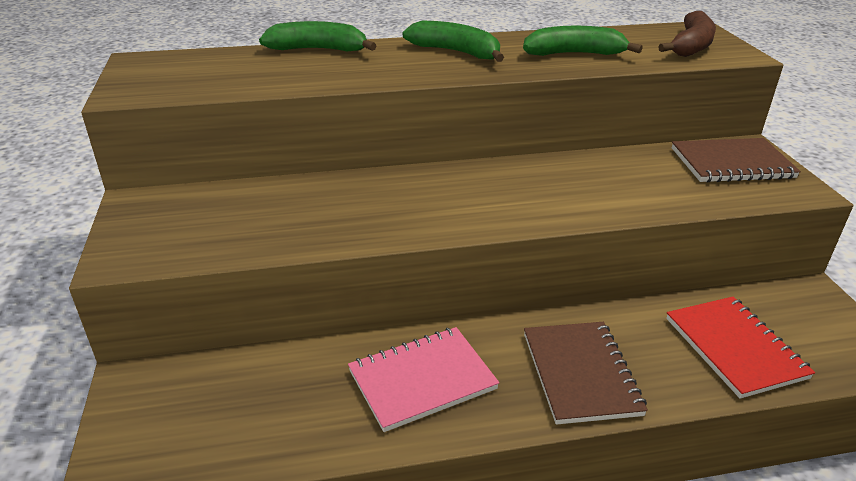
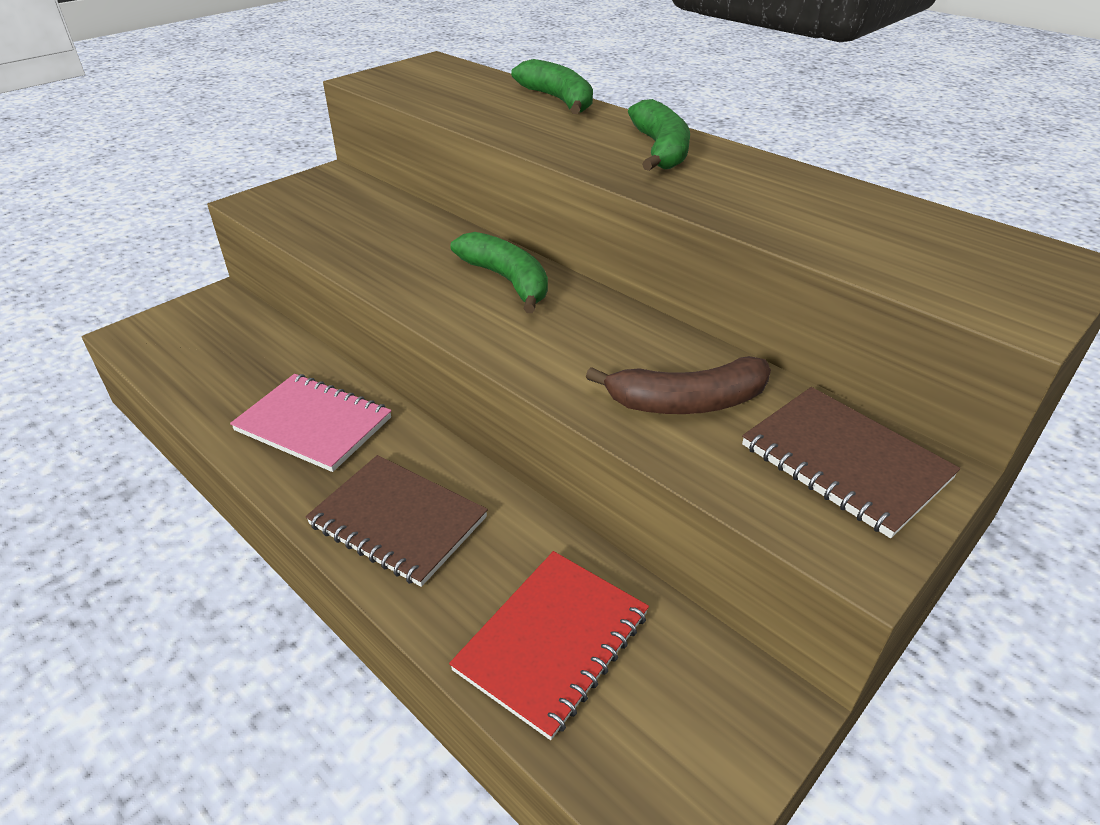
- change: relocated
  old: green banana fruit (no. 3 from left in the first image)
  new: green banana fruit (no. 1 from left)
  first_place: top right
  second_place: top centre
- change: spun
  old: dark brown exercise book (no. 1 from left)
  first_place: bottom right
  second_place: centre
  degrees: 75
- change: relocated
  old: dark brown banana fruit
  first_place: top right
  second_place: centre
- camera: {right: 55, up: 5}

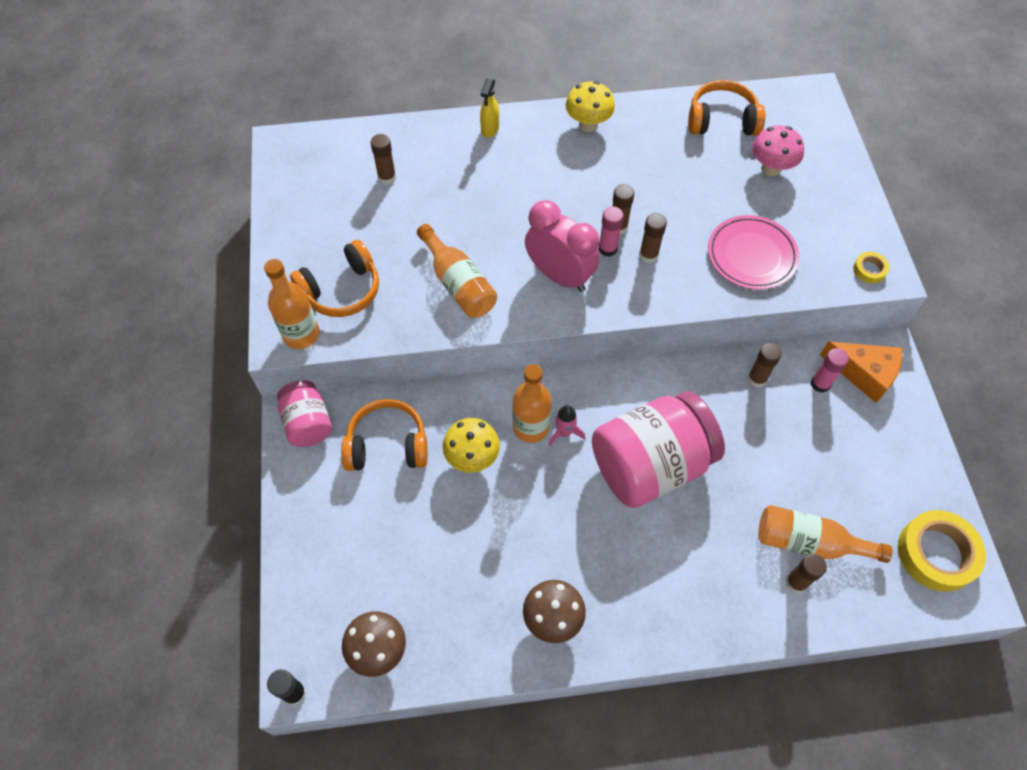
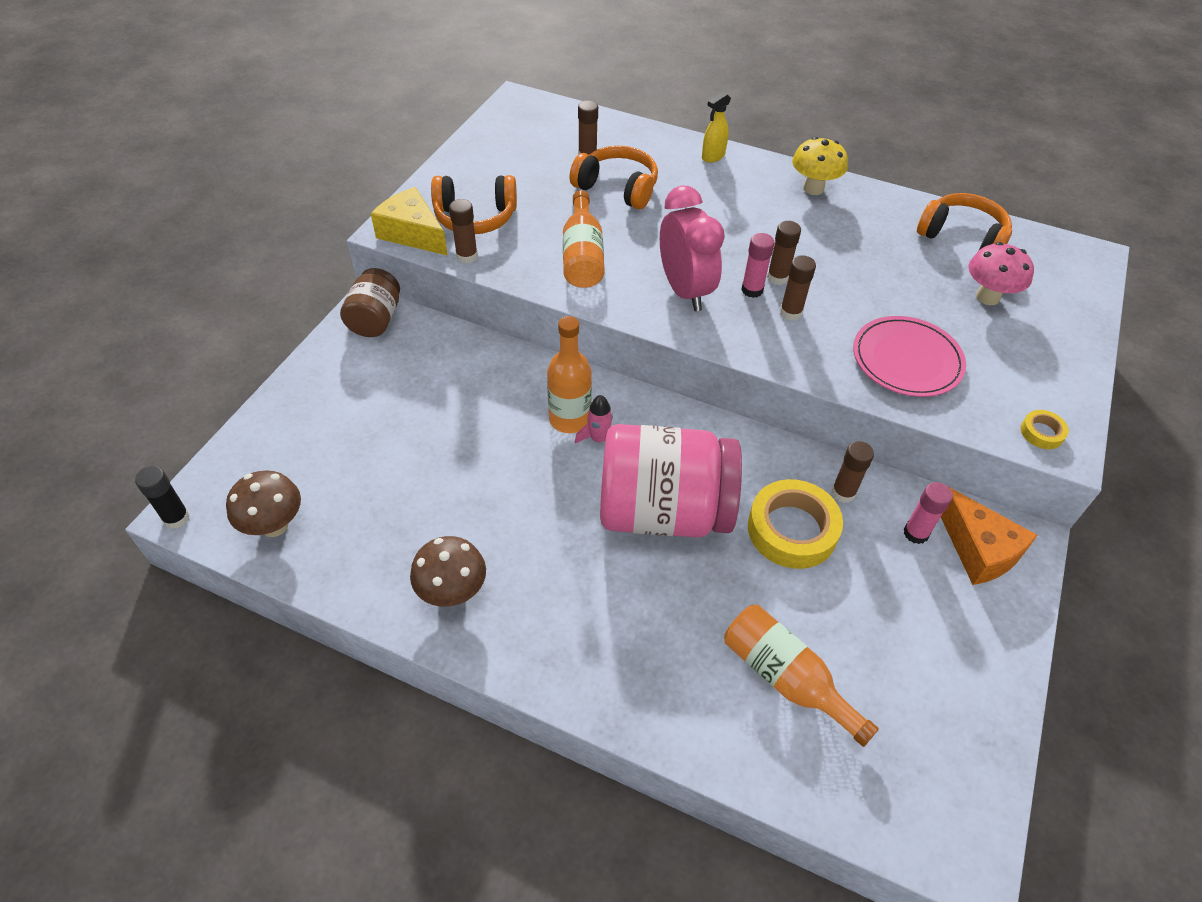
- change: exchanged
  old: orange-coloured bottle (no. 1 from left)
  new: yellow piece of cheese
  first_place: middle left
  second_place: top centre
- change: colour
  old: pink jar (no. 1 from left)
  new: dark brown jar
  first_place: middle left
  second_place: middle left
- change: relocated
  old: orange-coloured headphones (no. 2 from left)
  first_place: centre
  second_place: top centre
- change: missing
  old: yellow mushroom (no. 1 from left)
  first_place: centre
- change: relocated
  old: dark brown glue stick (no. 5 from left in the first image)
  new: dark brown glue stick (no. 1 from left)
  first_place: bottom right
  second_place: top centre
- change: relocated
  old: yellow sticky tape (no. 2 from left in the first image)
  new: yellow sticky tape (no. 1 from left)
  first_place: bottom right
  second_place: centre
- camera: {right: 30, up: -10}

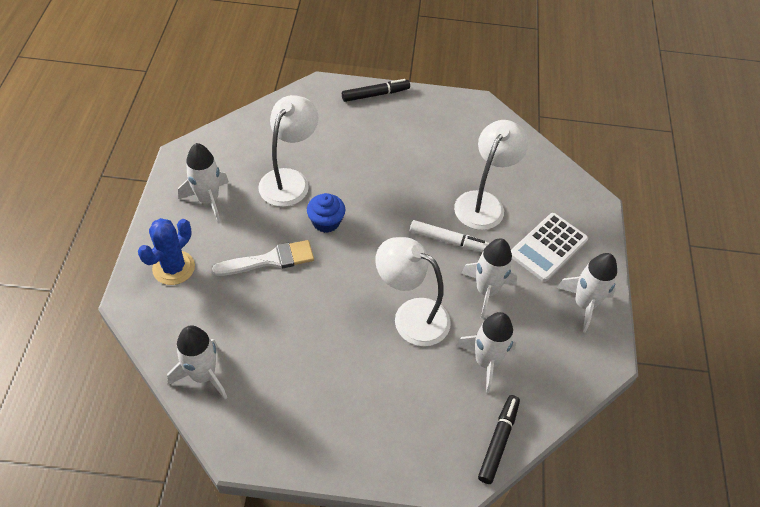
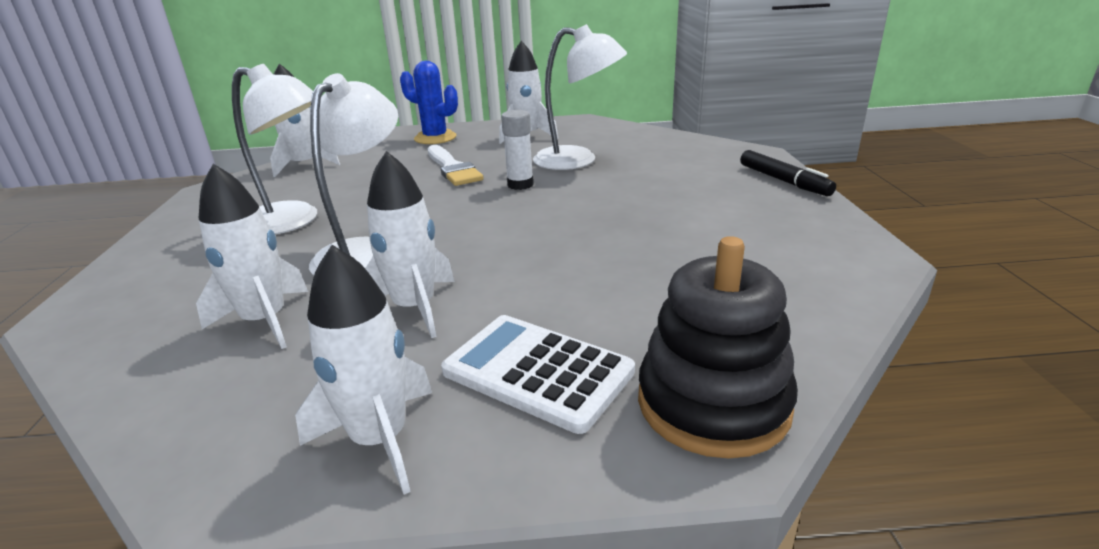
- change: exchanged
  old: blue fairy cake
  new: white glue stick
  first_place: centre
  second_place: top centre
- change: missing
  old: white felt pen
  first_place: centre
- change: relocated
  old: white reading lamp (no. 3 from left in the first image)
  new: white reading lamp (no. 1 from left)
  first_place: centre
  second_place: top left
- change: missing
  old: ebony felt pen (no. 2 from left)
  first_place: bottom centre
- change: appeared
  new: ebony stacking rings
  second_place: centre
- camera: {right: 85, up: -25}

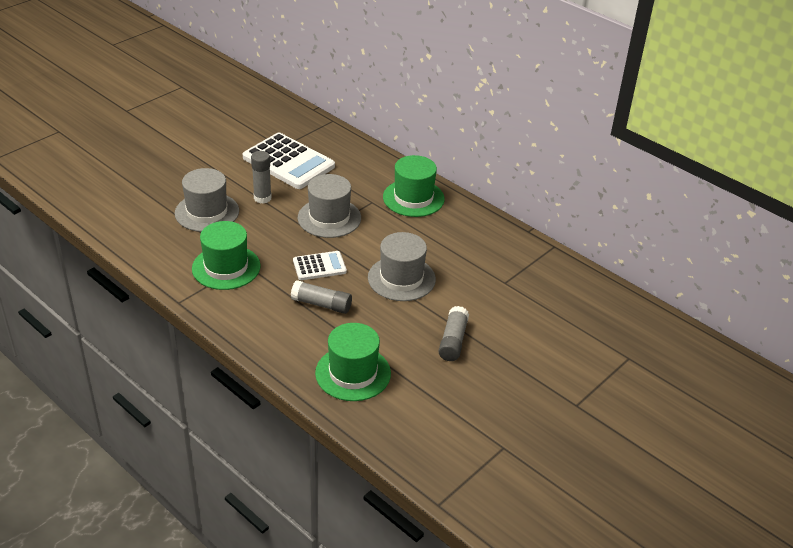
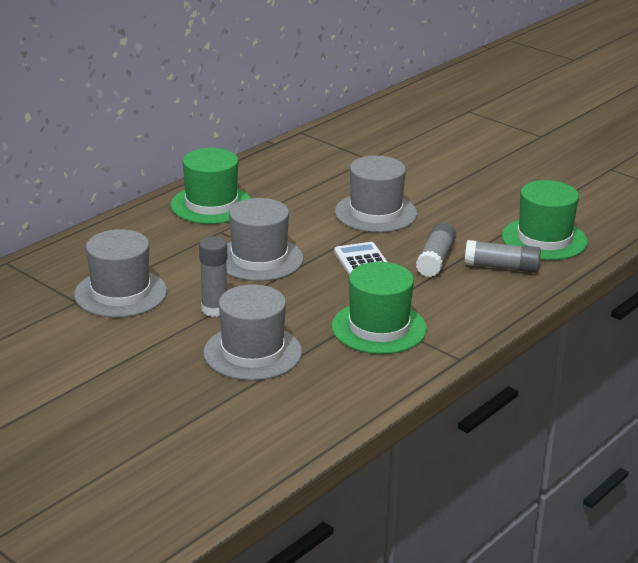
- change: exchanged
  old: white calculator (no. 1 from left)
  new: grey hat (no. 1 from left)
  first_place: top centre
  second_place: middle left
- change: relocated
  old: grey glue stick (no. 3 from left)
  first_place: centre
  second_place: middle right
- camera: {right: -90, up: -10}

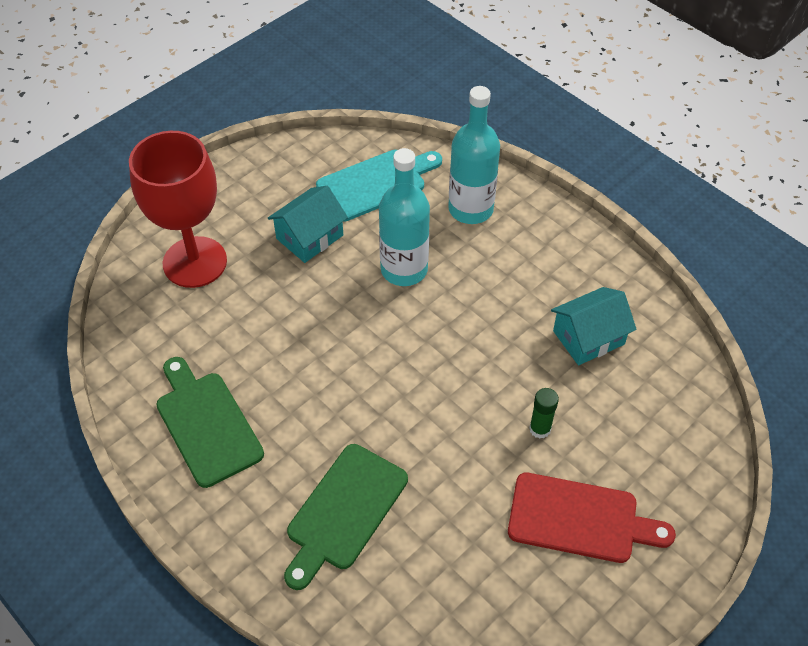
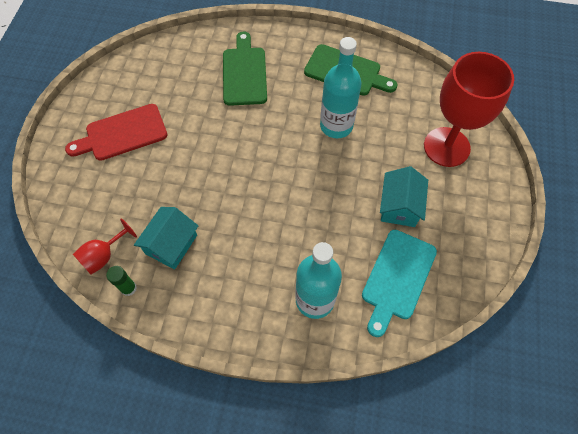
- change: relocated
  old: turquoise bottle (no. 1 from left in the first image)
  new: turquoise bottle (no. 2 from left)
  first_place: centre
  second_place: top centre
- change: relocated
  old: green glue stick
  first_place: middle right
  second_place: middle left
- change: appeared
  new: scarlet wine glass (no. 1 from left)
  second_place: middle left
- camera: {right: 145, up: 10}

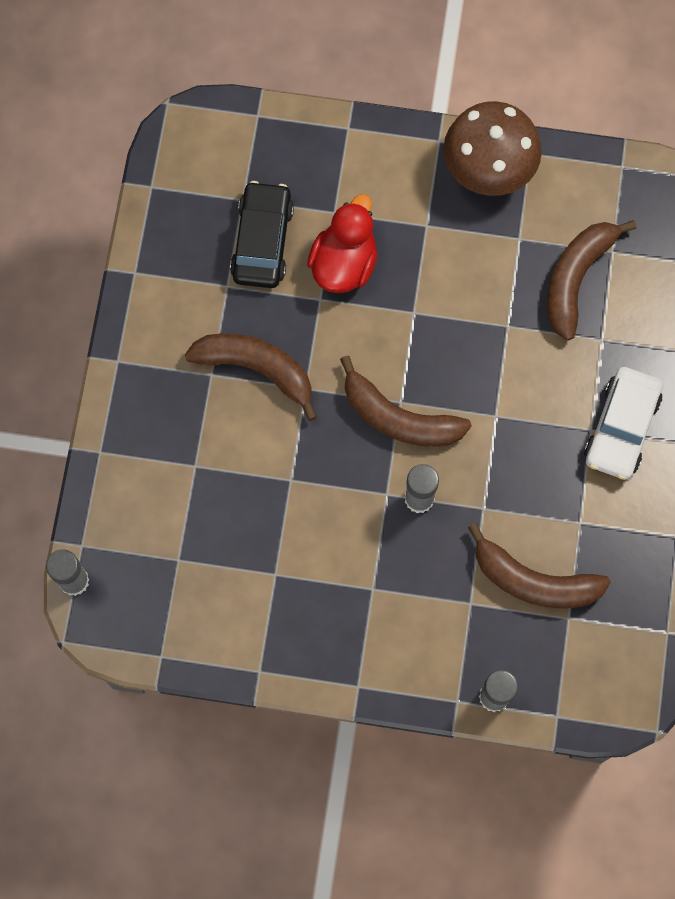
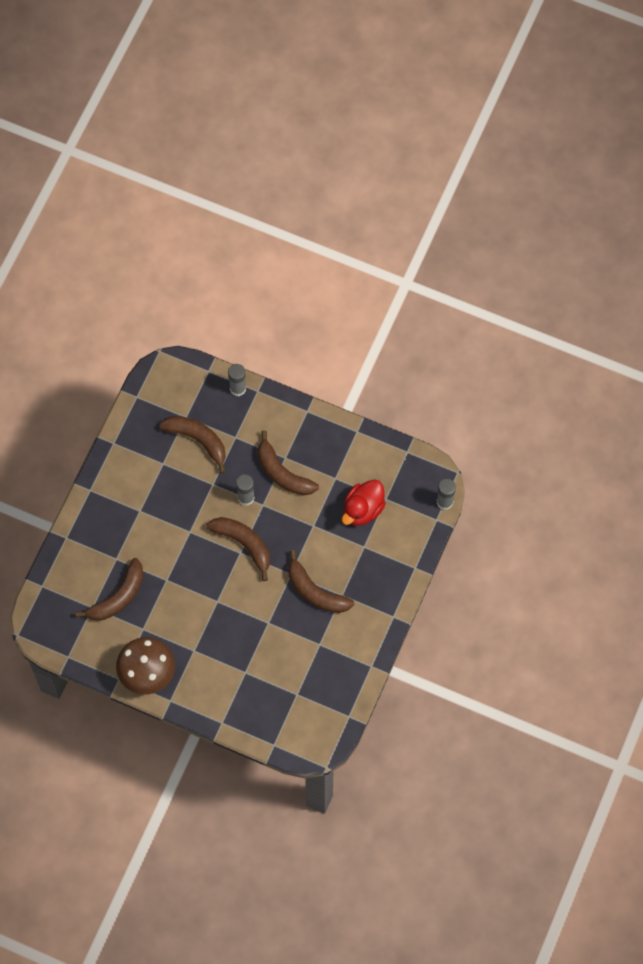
- change: missing
  old: ebony automobile
  first_place: top centre
- change: relocated
  old: scarlet duck
  first_place: top centre
  second_place: centre
- change: missing
  old: white automobile
  first_place: middle right
- change: appeared
  new: dark brown banana fruit (no. 4 from left)
  second_place: centre
- camera: {right: -165, up: -5}

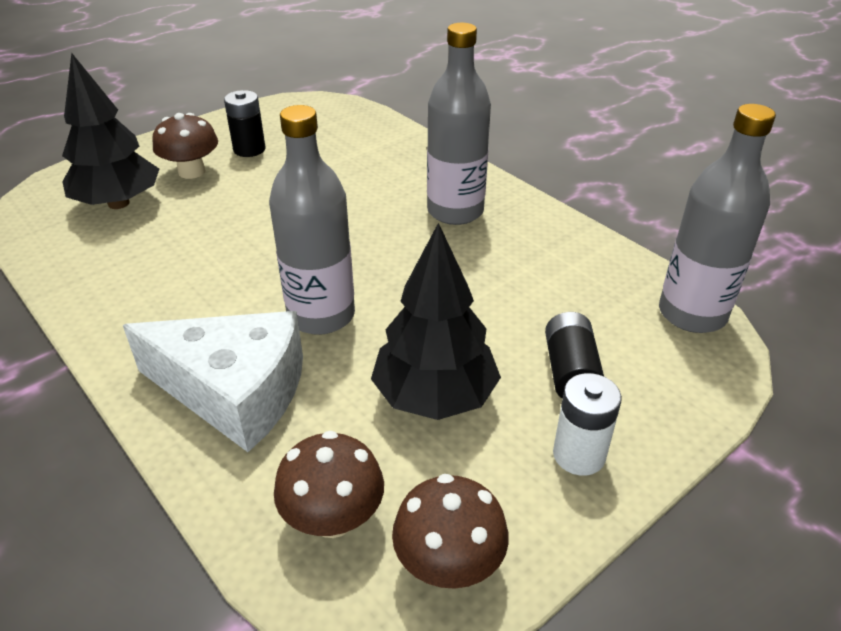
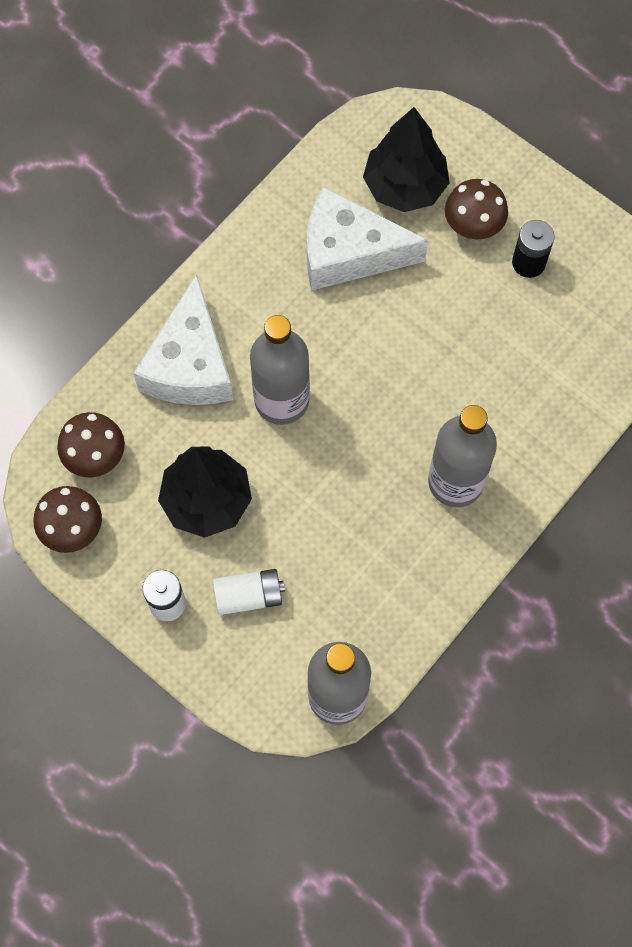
- change: colour
  old: ebony battery (no. 2 from left)
  new: white battery (no. 2 from left)
  first_place: middle right
  second_place: centre
- change: appeared
  new: white piece of cheese (no. 2 from left)
  second_place: top centre
- camera: {right: 80, up: 30}

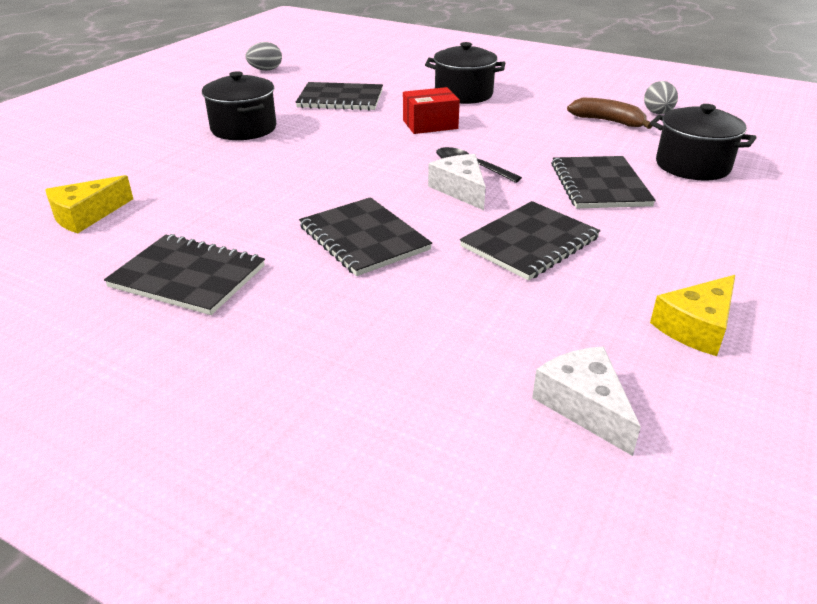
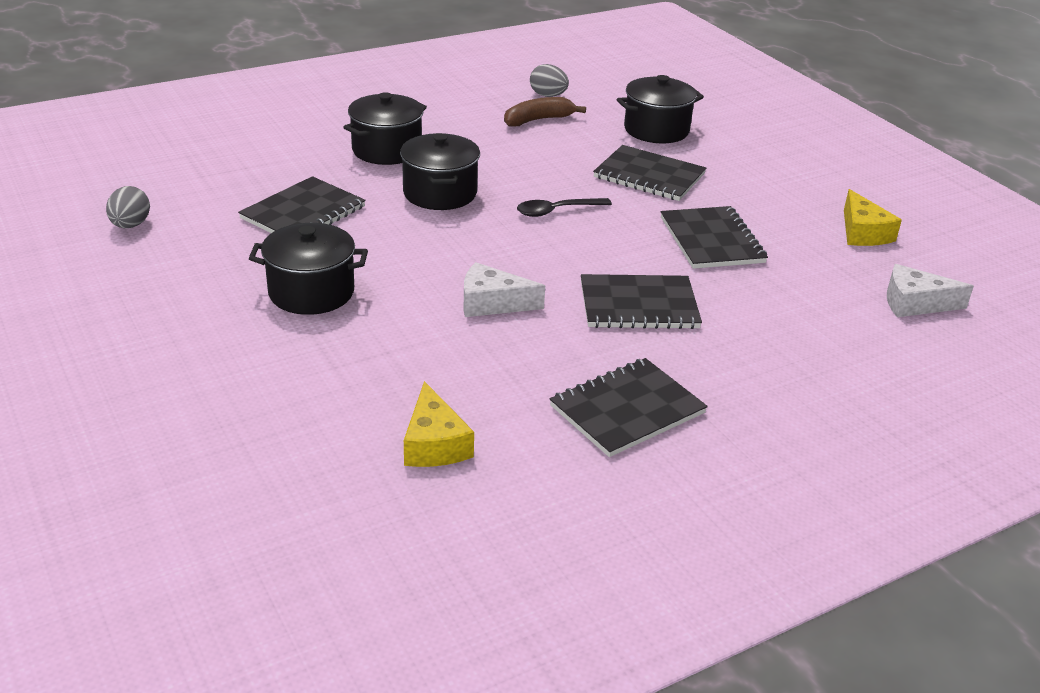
- change: exchanged
  old: scarlet package
  new: ebony pot (no. 3 from left)
  first_place: top centre
  second_place: top centre
- change: relocated
  old: white piece of cheese (no. 1 from left)
  first_place: top centre
  second_place: centre
- camera: {right: -60, up: 0}

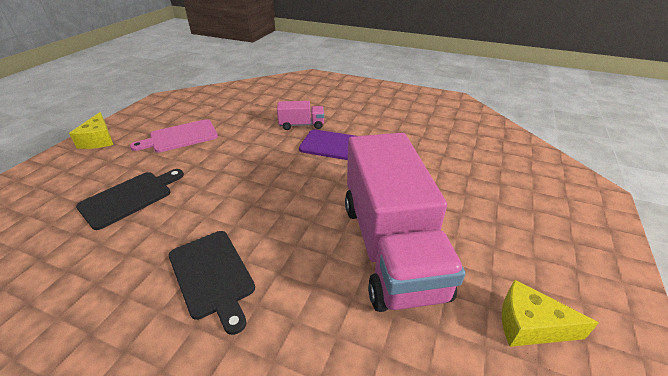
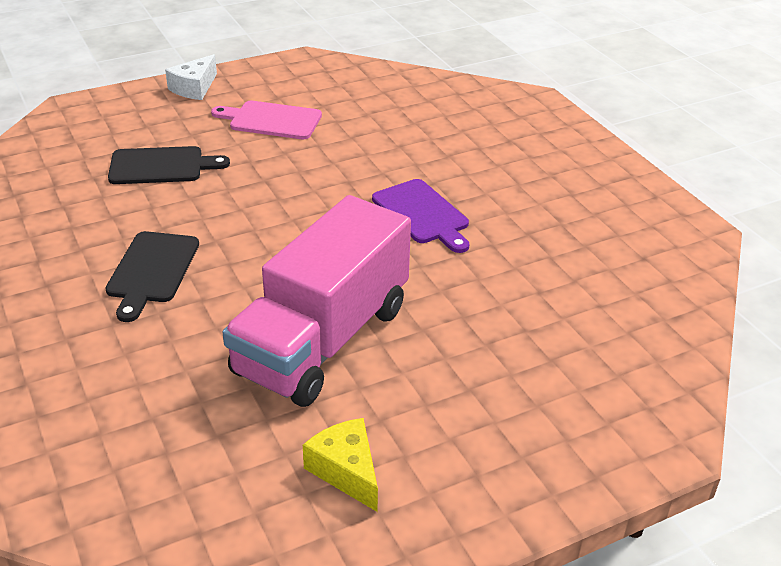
- change: colour
  old: yellow piece of cheese (no. 1 from left)
  new: white piece of cheese
  first_place: middle left
  second_place: top left
- change: missing
  old: pink truck (no. 1 from left)
  first_place: top centre
- camera: {right: 40, up: 0}

